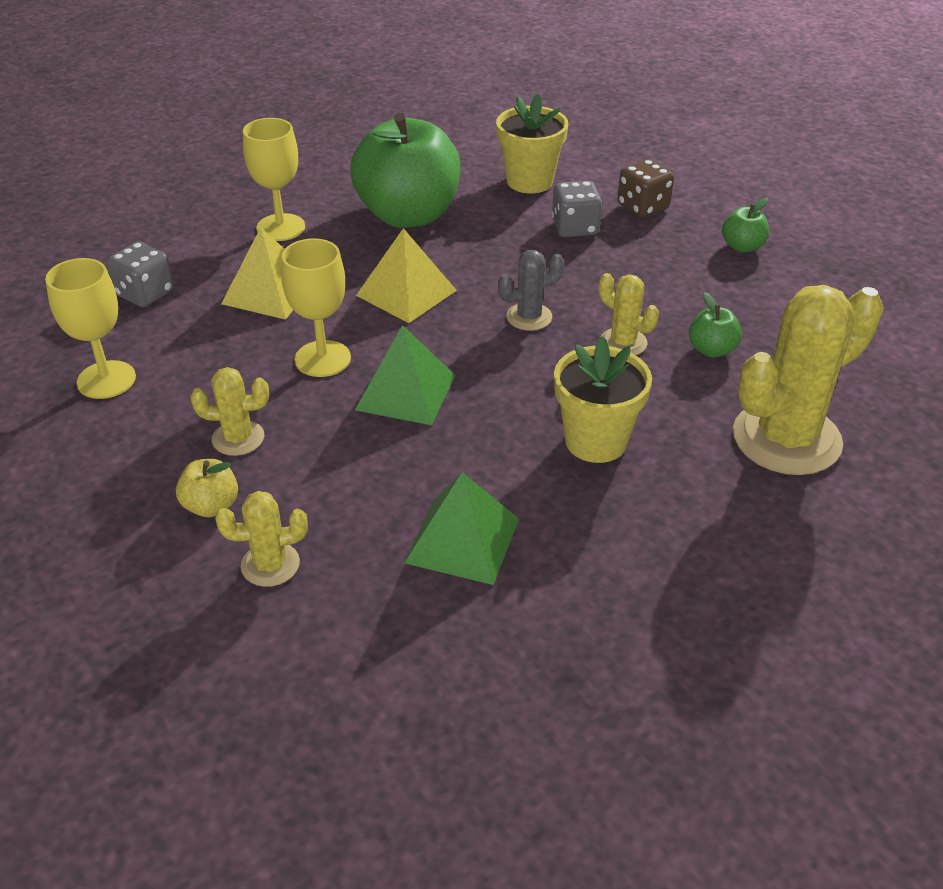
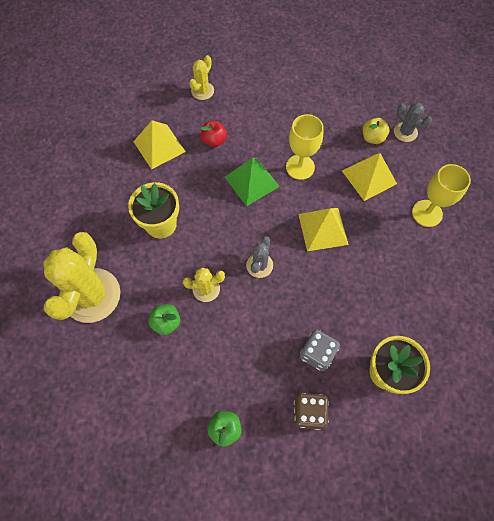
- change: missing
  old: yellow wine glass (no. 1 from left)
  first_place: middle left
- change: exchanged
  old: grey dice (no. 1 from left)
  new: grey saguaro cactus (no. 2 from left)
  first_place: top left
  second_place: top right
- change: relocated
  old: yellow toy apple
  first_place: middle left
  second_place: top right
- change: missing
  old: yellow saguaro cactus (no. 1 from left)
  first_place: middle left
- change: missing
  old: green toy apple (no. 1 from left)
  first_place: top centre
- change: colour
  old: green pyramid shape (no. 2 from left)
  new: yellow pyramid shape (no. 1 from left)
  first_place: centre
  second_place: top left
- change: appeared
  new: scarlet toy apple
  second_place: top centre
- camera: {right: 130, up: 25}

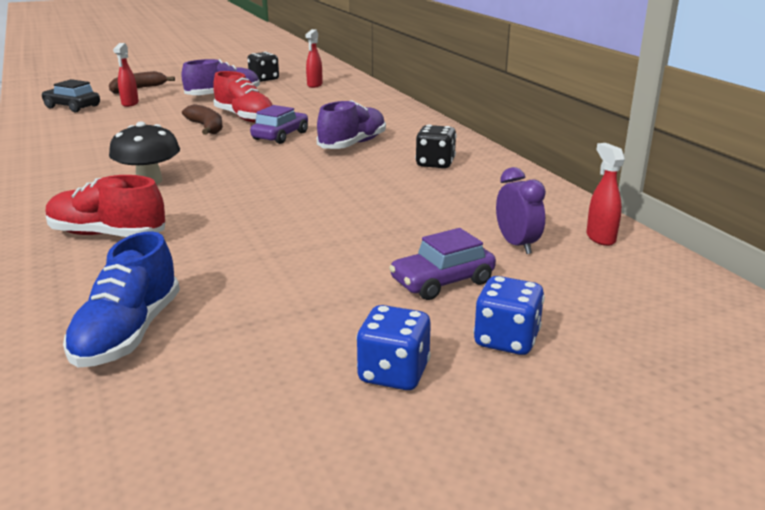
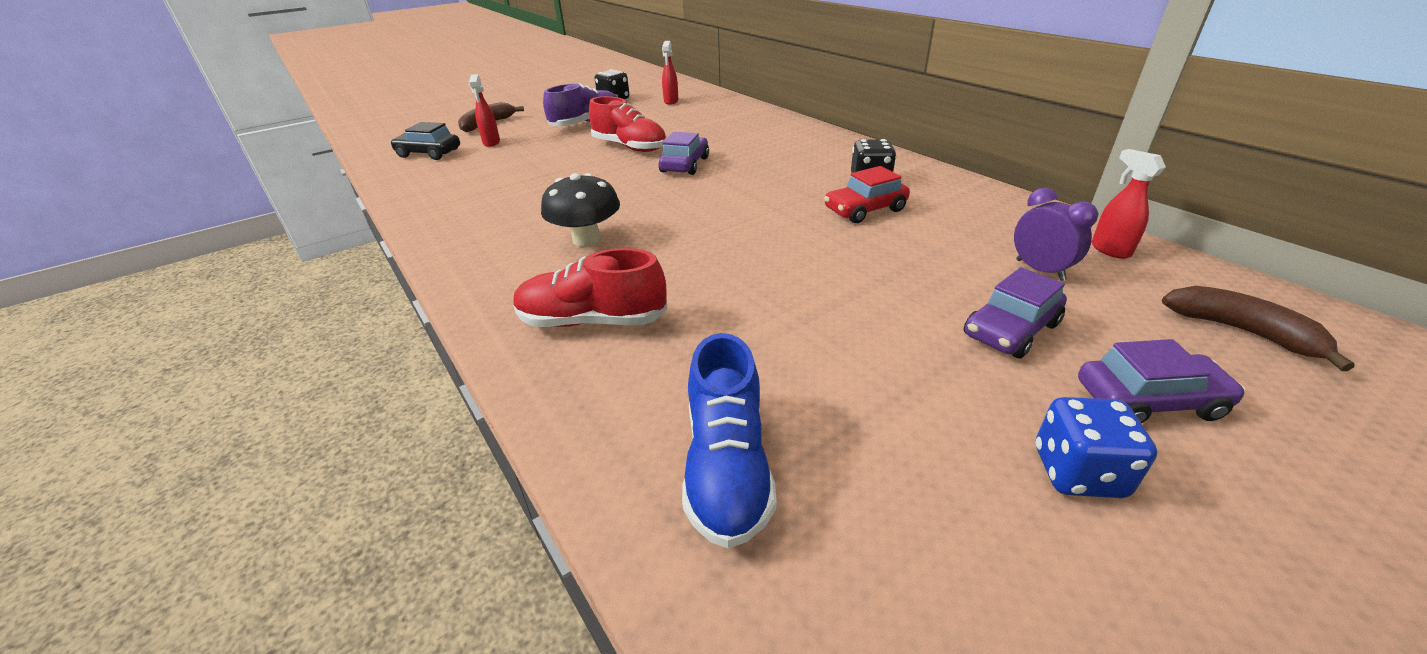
- change: relocated
  old: dark brown banana fruit (no. 2 from left)
  first_place: top left
  second_place: middle right
- change: missing
  old: royal purple sneaker (no. 2 from left)
  first_place: top centre
- change: exchanged
  old: blue dice (no. 2 from left)
  new: royal purple automobile (no. 3 from left)
  first_place: centre
  second_place: middle right
- change: appeared
  new: scarlet automobile
  second_place: top centre
- camera: {right: -10, up: 10}

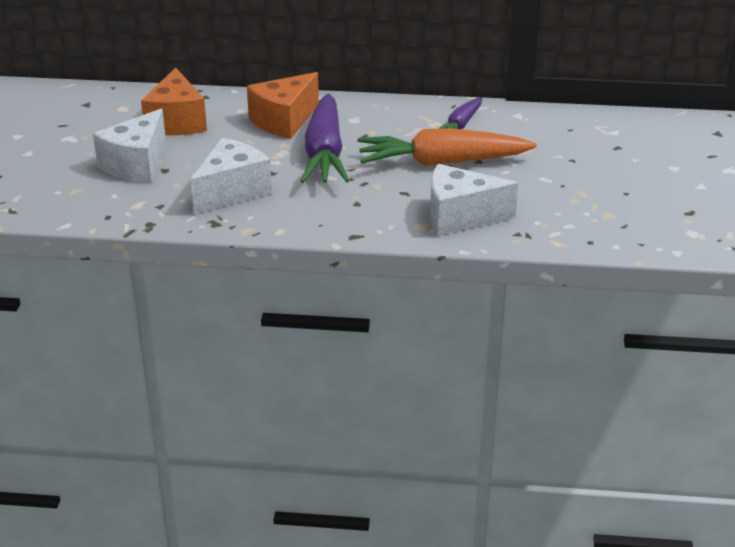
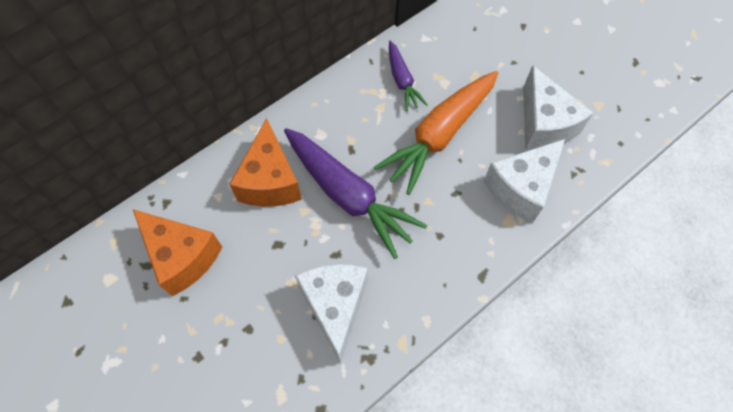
- change: relocated
  old: white piece of cheese (no. 1 from left in the first image)
  new: white piece of cheese (no. 3 from left)
  first_place: top left
  second_place: top right
- camera: {right: -45, up: 30}

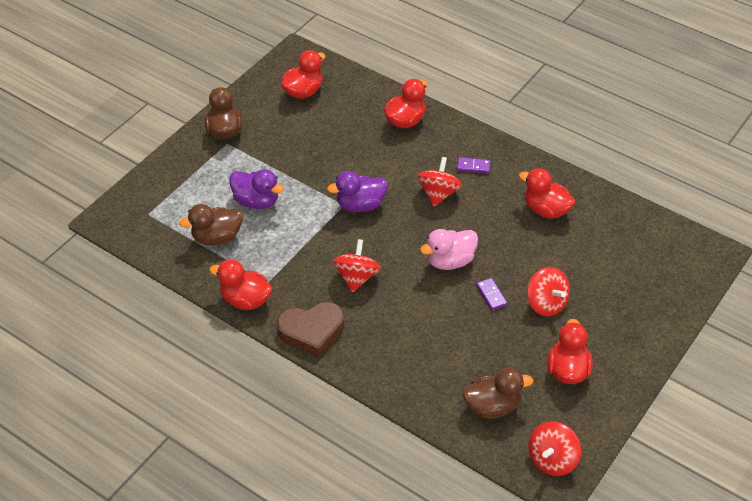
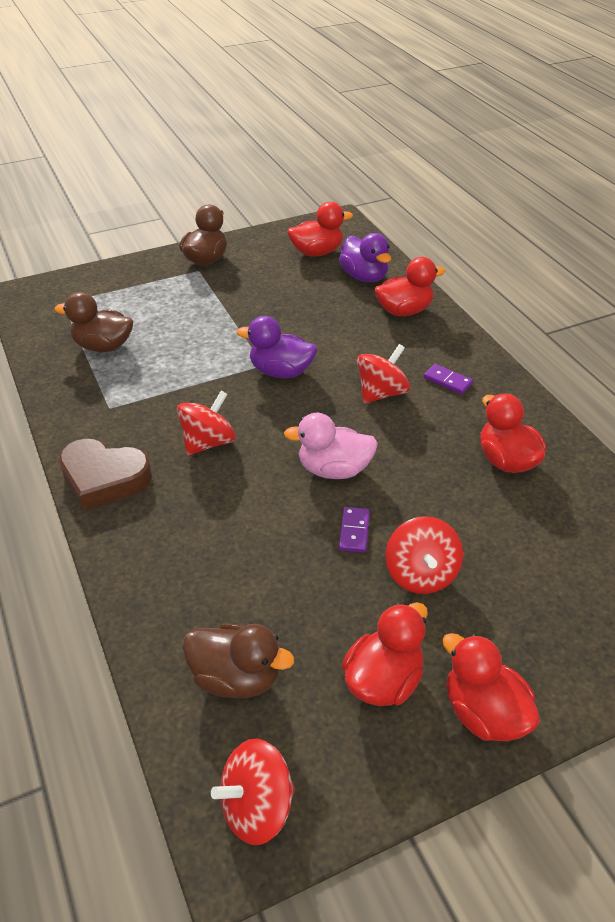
- change: relocated
  old: scarlet duck (no. 1 from left in the first image)
  new: scarlet duck (no. 4 from left)
  first_place: middle left
  second_place: bottom right
- change: relocated
  old: royal purple duck (no. 1 from left in the first image)
  new: royal purple duck (no. 2 from left)
  first_place: centre
  second_place: top centre
- camera: {right: 30, up: -5}

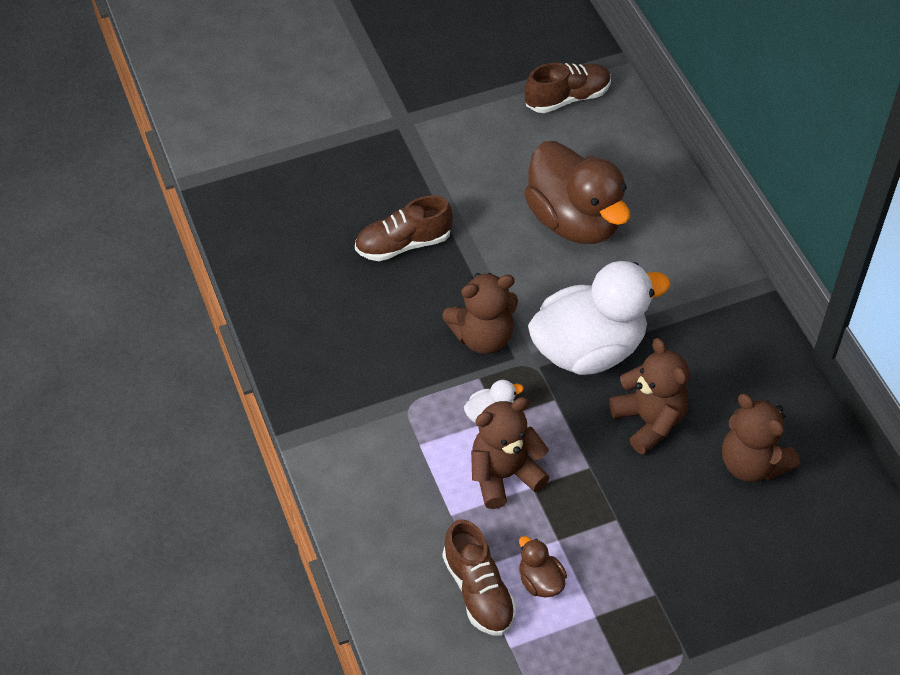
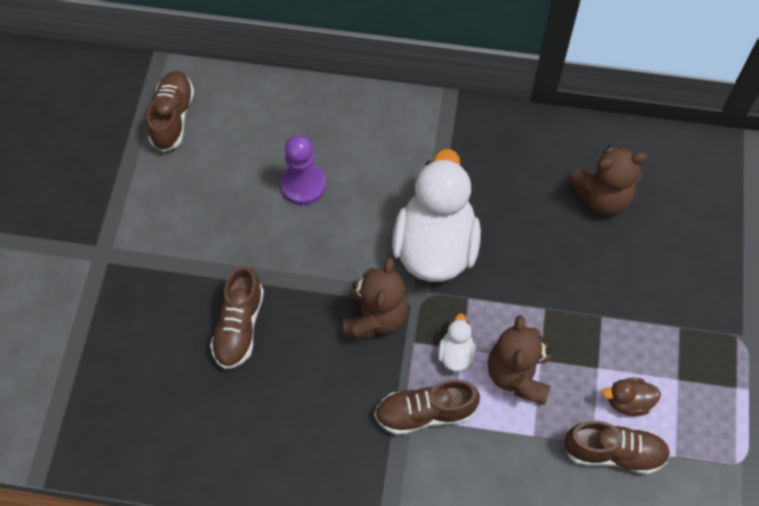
- change: exchanged
  old: dark brown duck (no. 2 from left)
  new: royal purple pawn
  first_place: top centre
  second_place: centre
- change: missing
  old: dark brown stuffed bear (no. 3 from left)
  first_place: middle right
- change: appeared
  new: dark brown sneaker (no. 3 from left)
  second_place: bottom centre
- camera: {right: -60, up: 10}

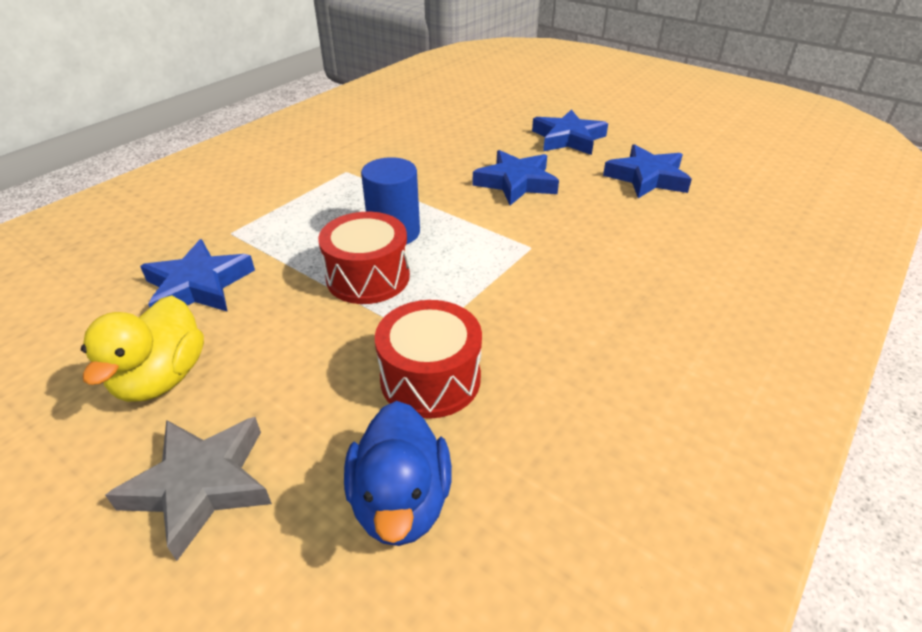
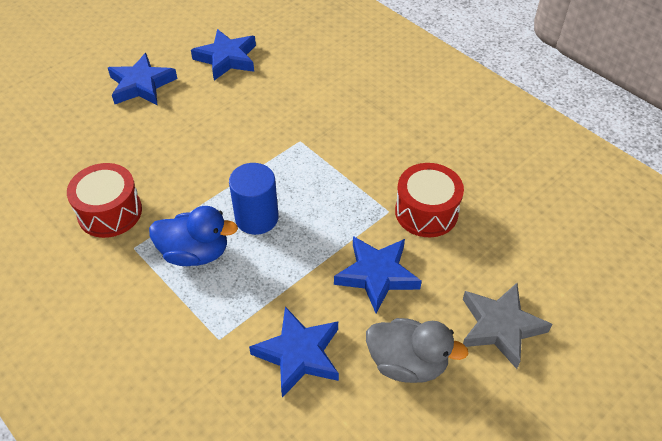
- change: colour
  old: yellow duck
  new: grey duck
  first_place: middle left
  second_place: bottom centre
- change: relocated
  old: scarlet toy drum (no. 1 from left)
  first_place: centre
  second_place: middle left
- change: relocated
  old: blue duck
  first_place: bottom centre
  second_place: middle left
- change: relocated
  old: blue star (no. 2 from left in the first image)
  new: blue star (no. 4 from left)
  first_place: top centre
  second_place: centre
- camera: {right: -80, up: 10}

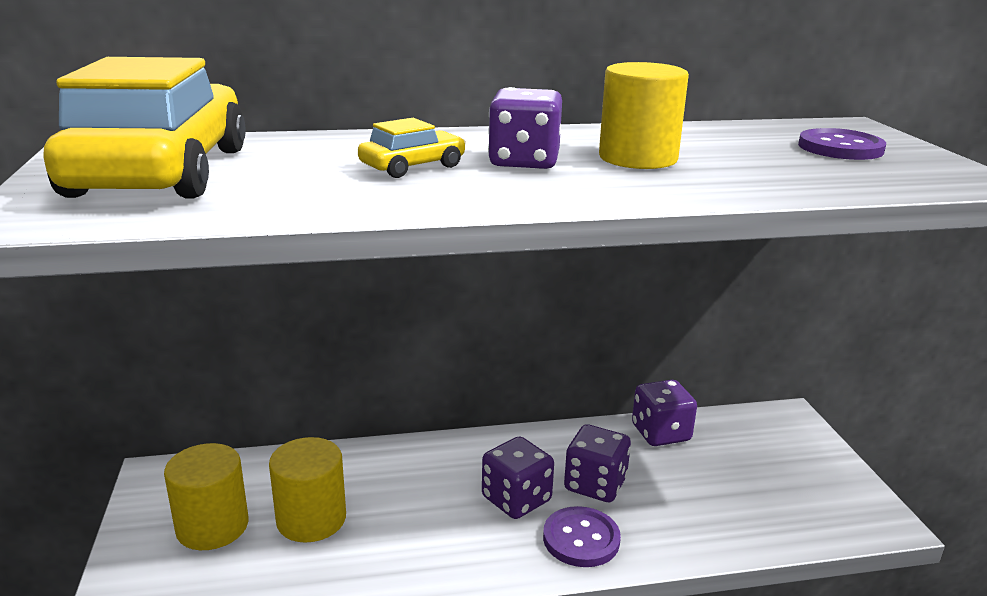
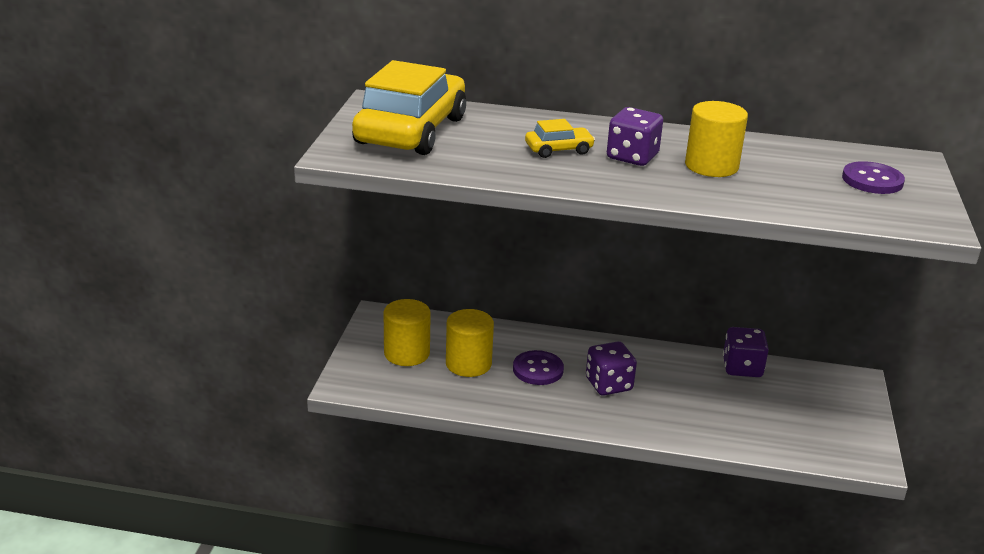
- change: relocated
  old: royal purple shirt button (no. 1 from left)
  first_place: bottom centre
  second_place: centre
- change: missing
  old: royal purple dice (no. 3 from left)
  first_place: bottom centre
- camera: {right: 20, up: 5}

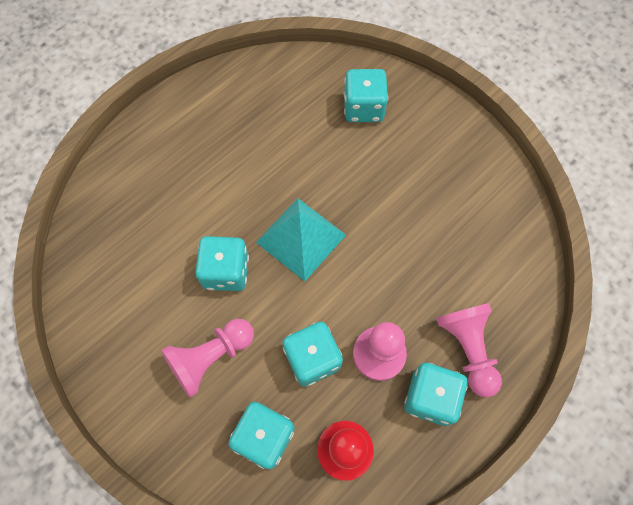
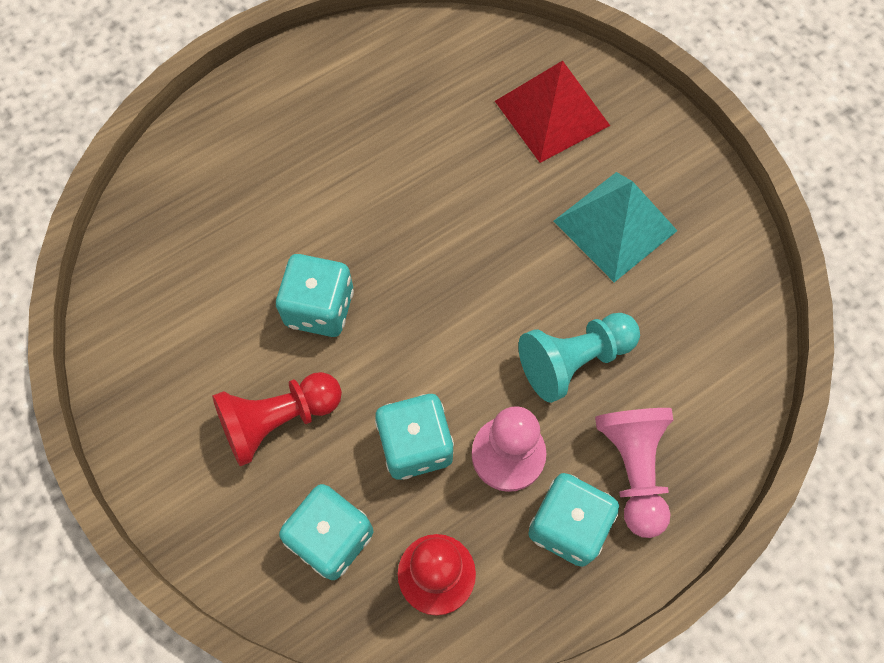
- change: colour
  old: pink pawn (no. 1 from left)
  new: scarlet pawn (no. 1 from left)
  first_place: bottom left
  second_place: middle left
- change: relocated
  old: turquoise pyramid shape
  first_place: centre
  second_place: middle right
- change: exchanged
  old: turquoise dice (no. 4 from left)
  new: scarlet pyramid shape
  first_place: top centre
  second_place: top centre
- change: appeared
  new: turquoise pawn
  second_place: centre
- camera: {right: 10, up: 0}

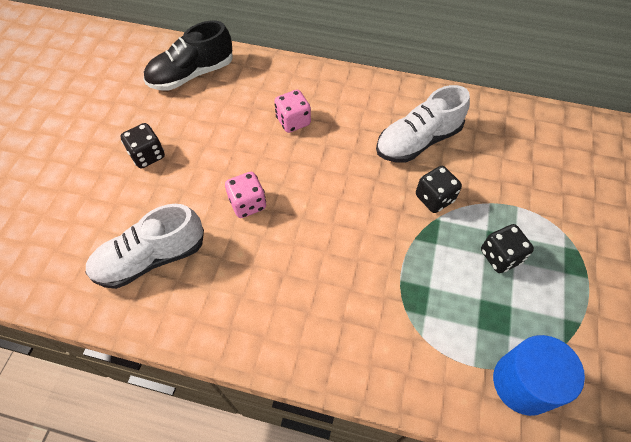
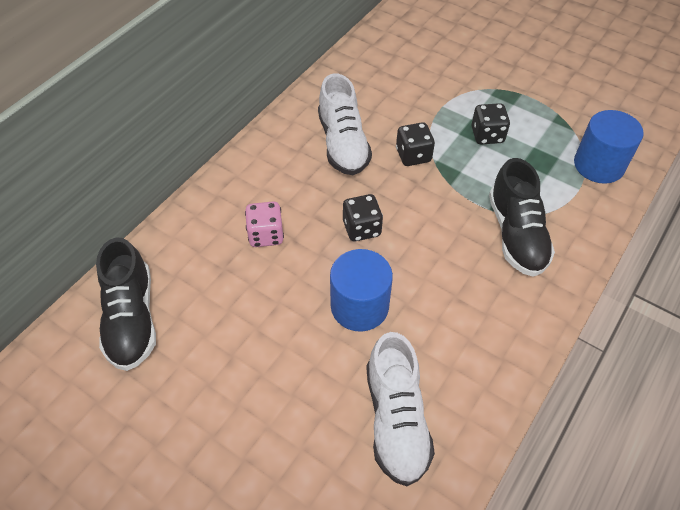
- change: relocated
  old: ebony dice (no. 1 from left)
  first_place: top left
  second_place: centre
- change: exchanged
  old: pink dice (no. 1 from left)
  new: blue solid cylinder (no. 1 from left)
  first_place: centre
  second_place: centre
- change: appeared
  new: ebony sneaker (no. 2 from left)
  second_place: middle right
- camera: {right: -70, up: -5}

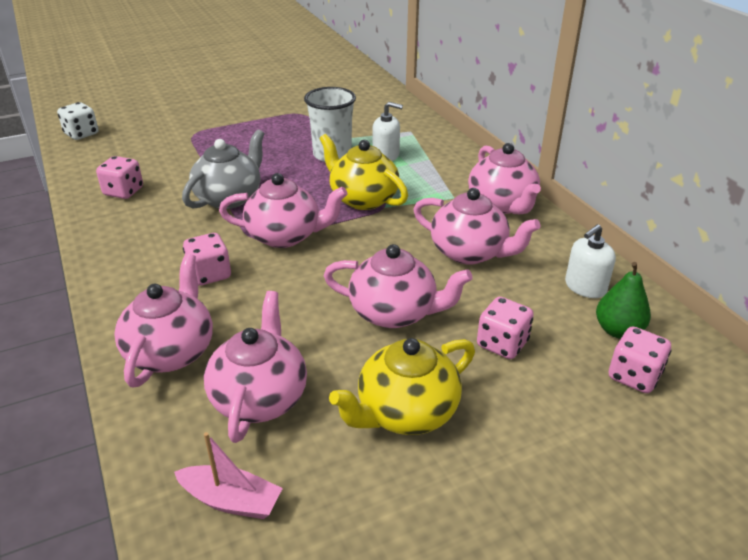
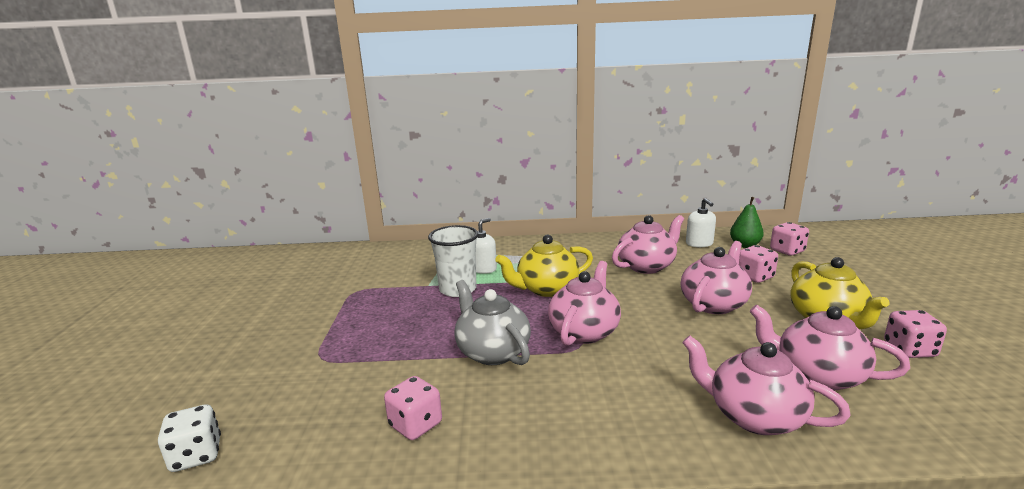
- change: missing
  old: pink sailboat
  first_place: bottom left
- change: relocated
  old: pink dice (no. 2 from left in the first image)
  new: pink dice (no. 4 from left)
  first_place: middle left
  second_place: bottom right
- change: missing
  old: pink tea pot (no. 6 from left)
  first_place: top right
- camera: {right: -65, up: -15}

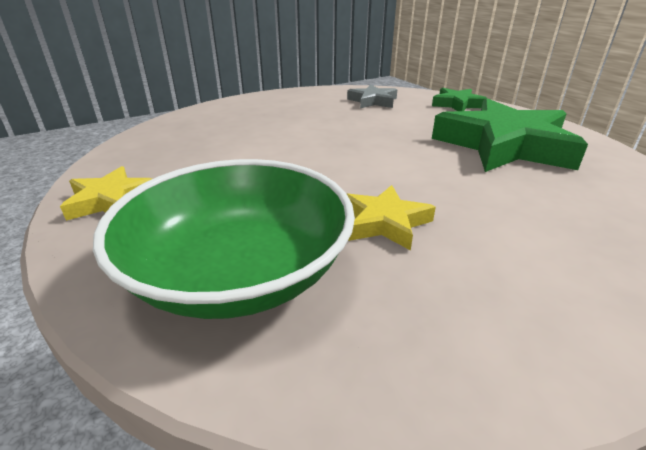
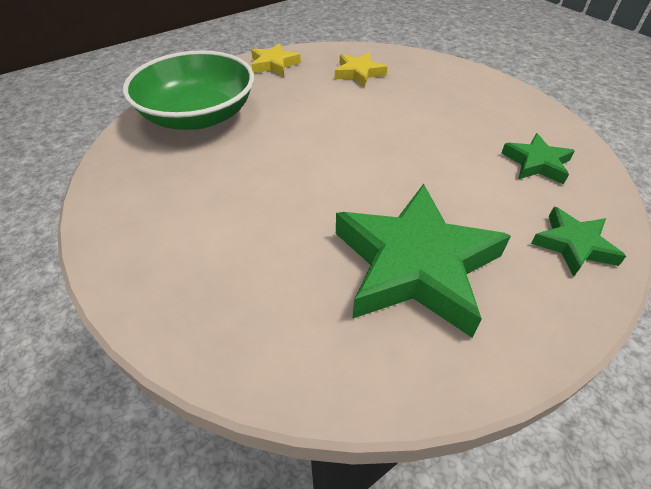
- change: colour
  old: grey star
  new: green star (no. 2 from left)
  first_place: top centre
  second_place: top right
- change: relocated
  old: yellow star (no. 2 from left)
  first_place: centre
  second_place: top centre
- camera: {right: 85, up: 15}

